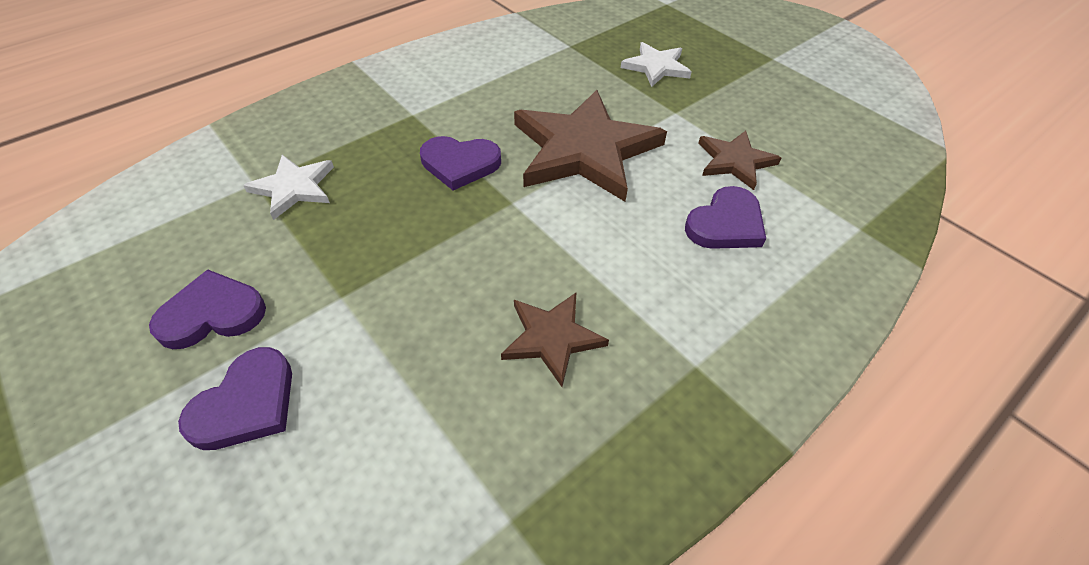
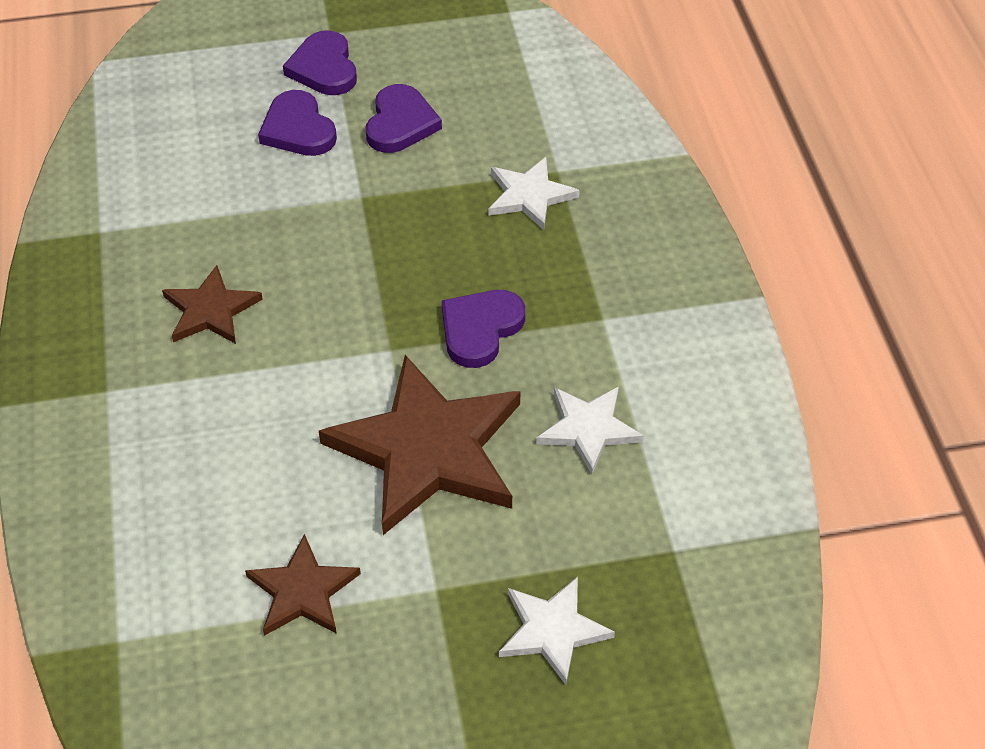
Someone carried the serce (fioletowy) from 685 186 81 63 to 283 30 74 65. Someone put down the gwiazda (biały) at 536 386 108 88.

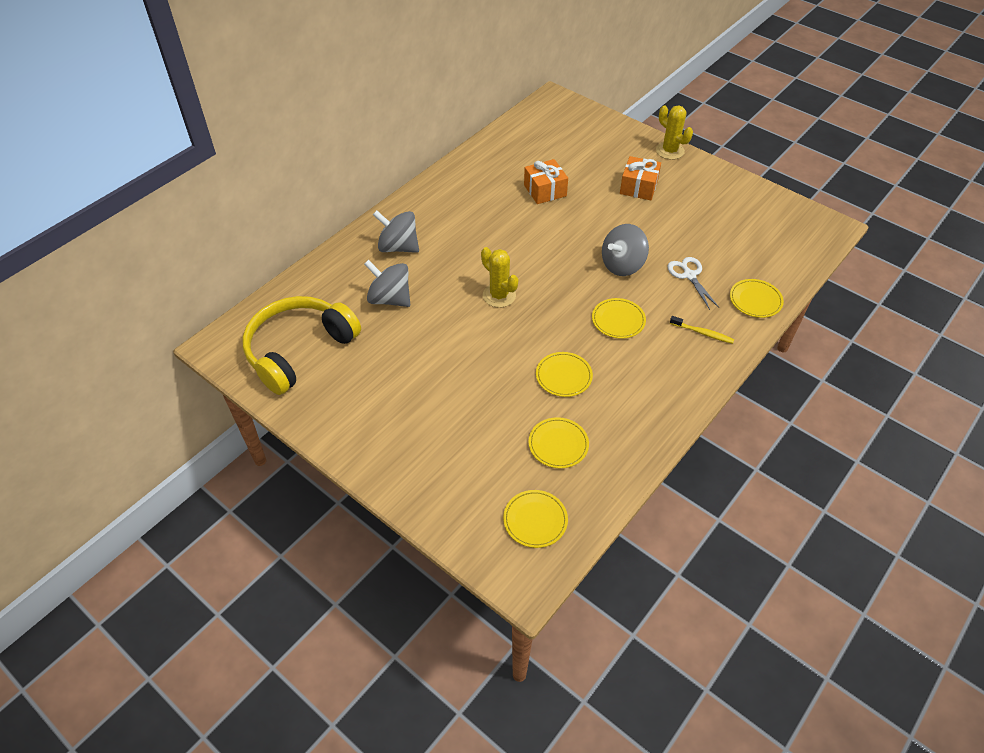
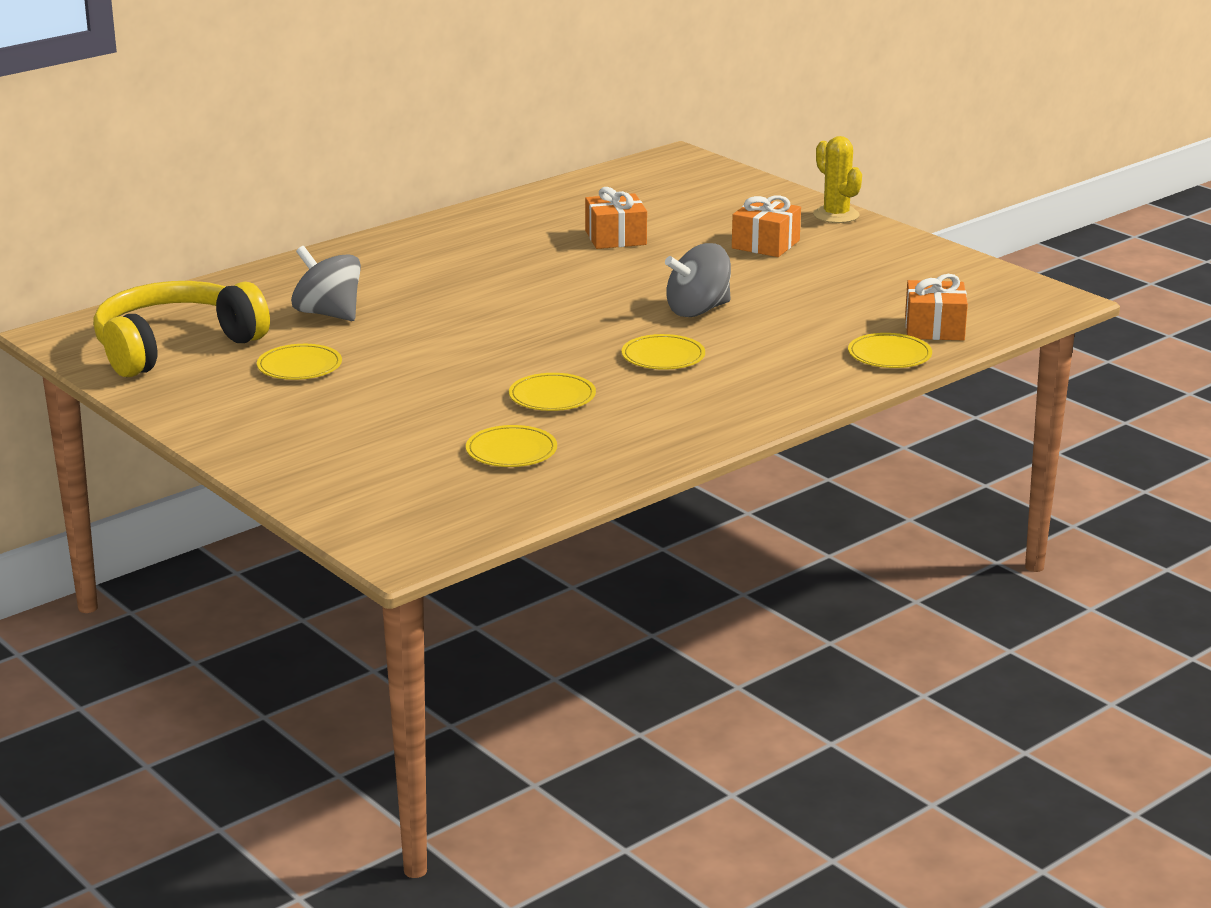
Someone took away the bączek (szary) at 373 210 46 43. Someone took away the kaktus (żółty) at 481 247 37 61. Someone carried the talerz (żółty) from 503 490 65 58 to 257 344 85 36. Someone took away the nożyczki (biały) at 667 257 52 53. Someone took away the szczoteczka do zębów (żółty) at 670 316 64 28. Someone put down the prezent (pomarańczowy) at 905 274 63 67.

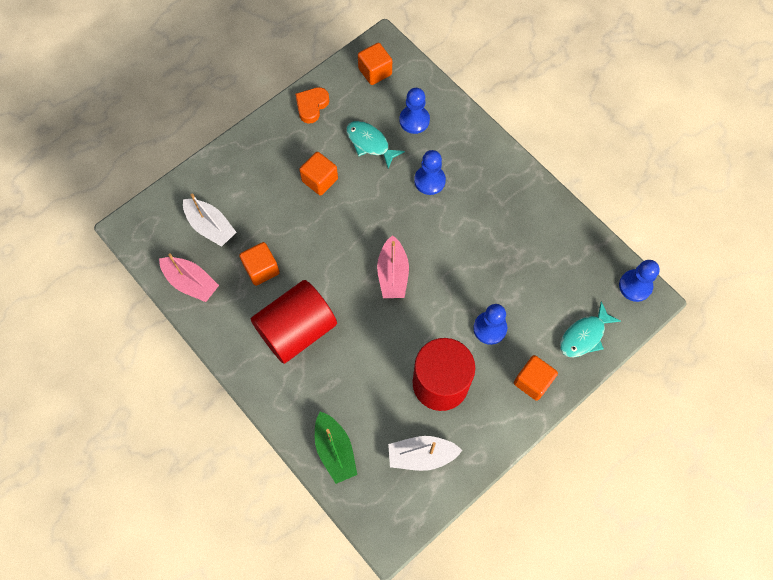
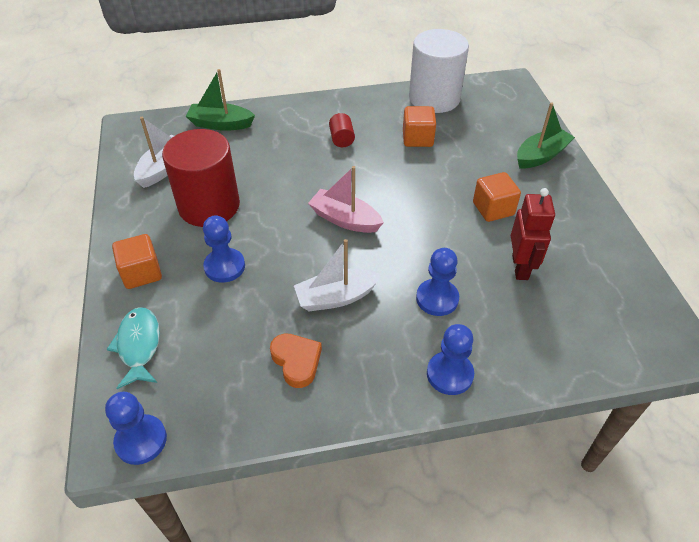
Someone swapped the łódka (różowy) at 159 253 60 49 for the walec (biały) at 409 29 60 84. Someone carried the łódka (biały) from 183 193 54 54 to 294 239 87 73. Someone scaled the walec (czerwony) at 251 280 86 84 by 0.41. Someone carried the serce (pomarańczowy) from 295 87 34 36 to 270 333 52 55. Someone swapped the ryba (turkusowy) at 346 121 59 48 for the robot (czerwony) at 511 188 44 92. Someone took away the sześcian (pomarańczowy) at 358 43 34 42. Someone carried the pionek (niebieski) from 399 88 31 46 to 427 324 47 71. Someone put down the łódka (zielony) at 517 102 58 66.

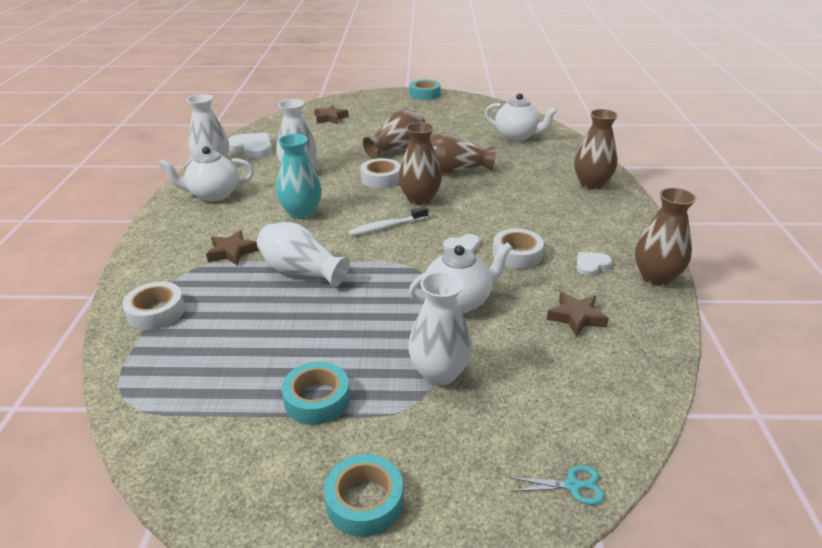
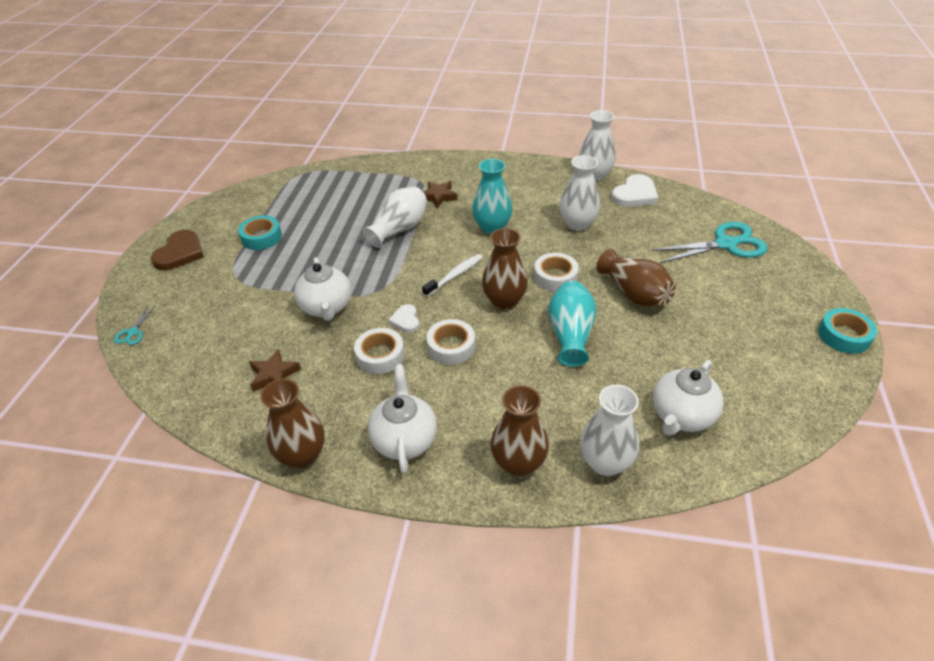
Someone carried the taśma klejąca (biały) from 122 282 63 48 to 426 319 49 46. Someone carried the imbryk (biały) from 159 146 95 56 to 368 364 69 110. Someone swapped the gwiazda (brązowy) at 314 105 35 19 for the nożyczki (turkusowy) at 651 222 117 41. Someone swapped the taśma klejąca (turkusowy) at 324 454 79 83 for the serce (brązowy) at 151 230 53 40. Someone rotated the szczoteczka do zębów (biały) at 348 206 80 30 by 60 degrees clockwise. Someone carried the wazon (biały) from 408 271 65 115 to 580 385 59 91. Someone repainted the wazon (brązowy) at 430 133 66 40, which became the wazon (turkusowy) at 548 281 49 86. Someone took away the serce (biały) at 576 252 36 24.

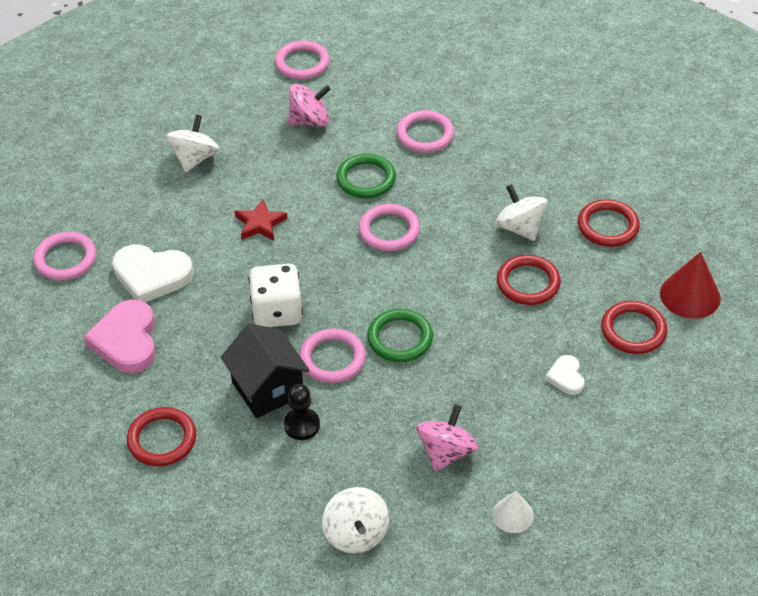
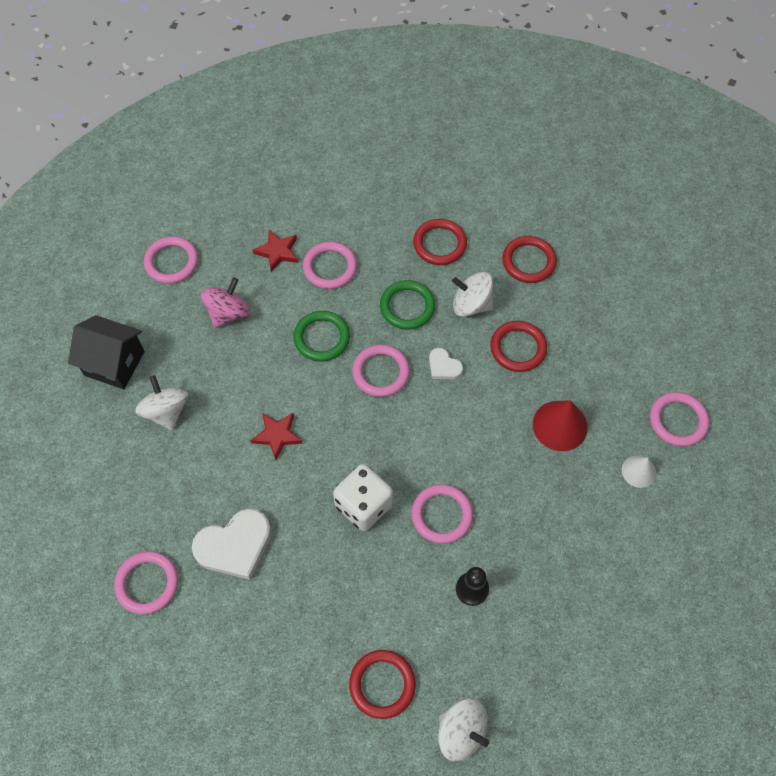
Someone took away the serce (różowy) at 84 299 72 74. Someone carried the domek (czarny) from 221 323 89 95 to 68 315 77 74. Someone carried the bączek (biały) from 322 487 67 67 to 438 699 51 62. Someone carried the pierścień (zielony) from 367 309 66 53 to 380 280 55 50. Someone took away the bączek (różowy) at 416 404 62 68. Someone carried the stożek (biały) from 492 491 42 42 to 622 456 34 32. Someone carried the serce (biały) from 545 355 40 40 to 429 348 34 31. Someone carried the pierścień (czerwony) from 601 301 66 53 to 413 219 54 46. Someone carried the stożek (czerwony) from 660 252 61 67 to 533 401 55 50. Someone put down the gwiazda (czerwony) at 253 230 45 42. Someone put down the pierścień (różowy) at 650 392 59 55.

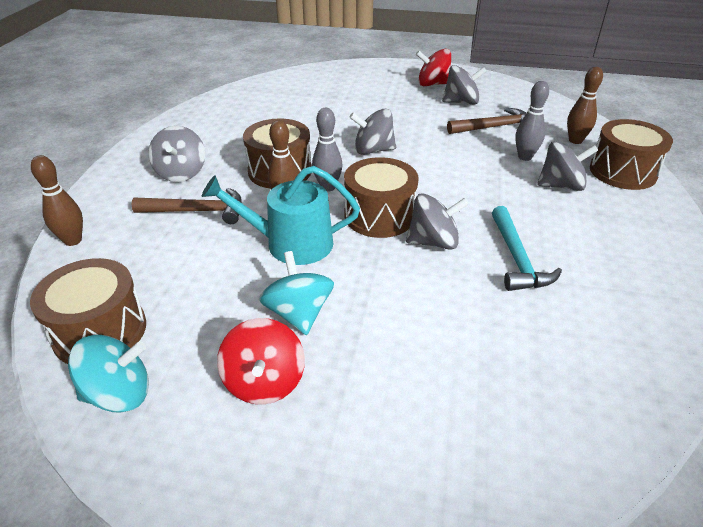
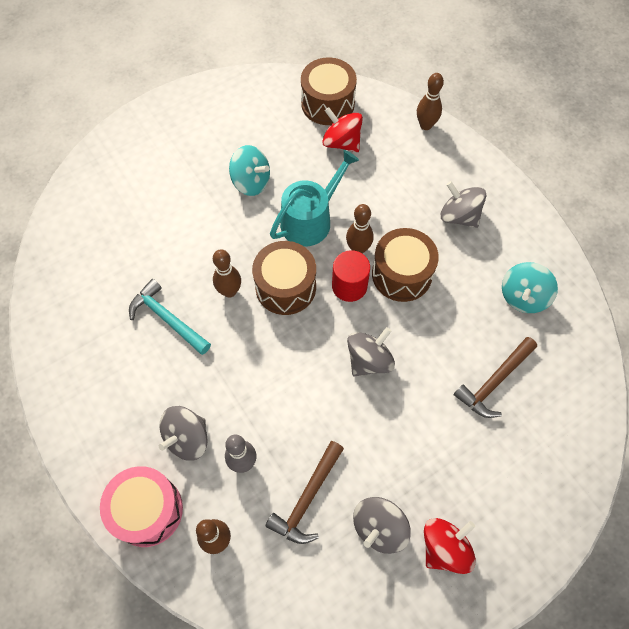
Someone carried the bączek (turkusowy) from 68 335 81 78 to 502 262 56 51. Someone carried the młotek (brązowy) from 132 188 109 36 to 454 337 83 81. Someone carried the bączek (czerwony) from 217 318 88 86 to 322 107 41 45. Someone swapped the kręgiel (szary) at 312 108 31 84 for the walec (czerwony) at 332 250 38 52. Someone swapped the bączek (szary) at 406 193 63 57 for the kręgiel (brązowy) at 213 249 28 49. Someone repainted the bęben (brązowy) at 590 119 83 71, which became the bęben (różowy) at 100 466 83 81.

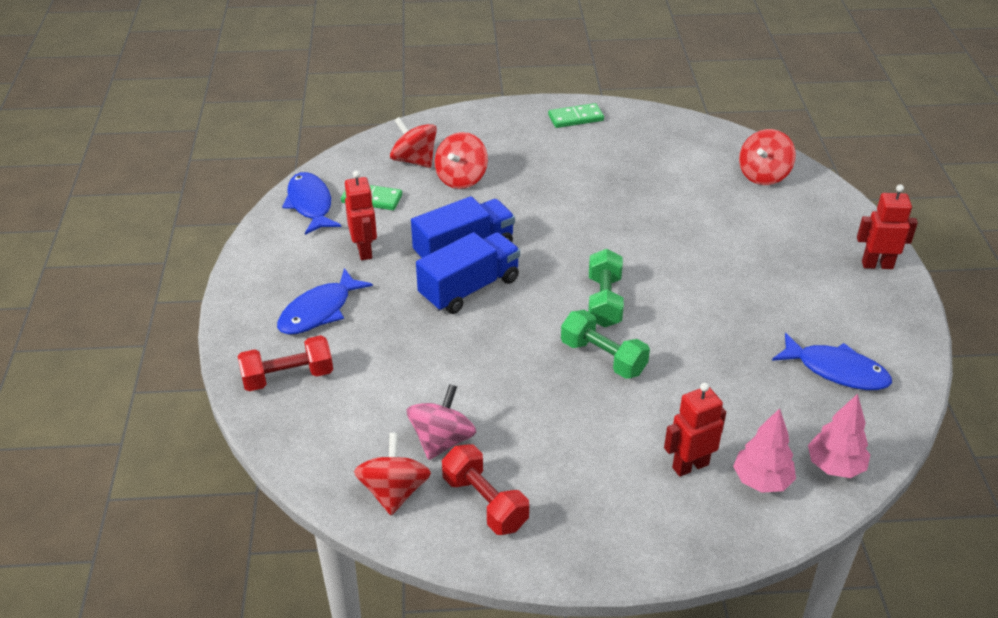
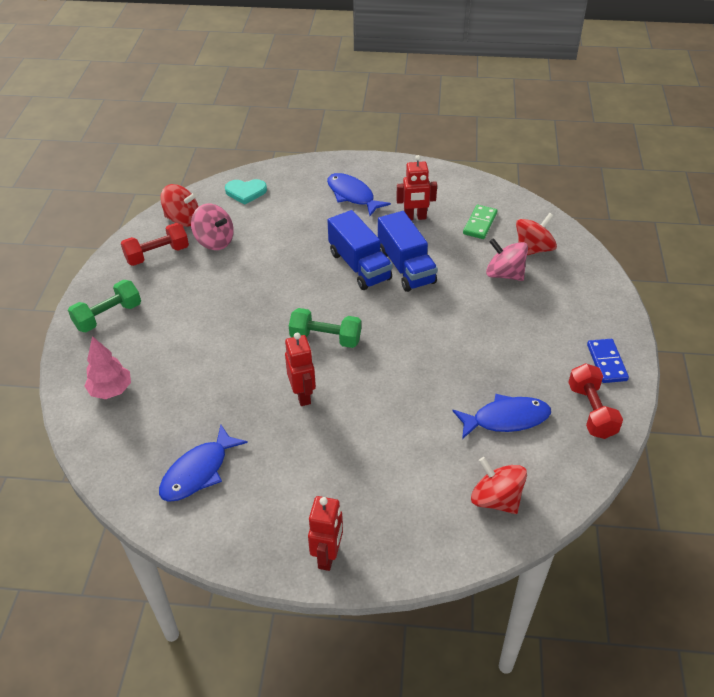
Someone carried the hantel (czerwony) from 238 335 95 56 to 568 363 55 76. Someone carried the ryba (niebieski) from 282 172 59 63 to 452 394 99 45. Someone repainted the bączek (czerwony) at 434 132 54 57, which became the bączek (różowy) at 486 238 42 43. Someone repainted the kostka domina (zielony) at 548 103 56 25, which became the kostka domina (niebieski) at 587 339 42 44. Someone carried the hantel (zielony) from 561 310 89 69 to 68 280 73 52. Someone carried the robot (czerwony) from 664 383 62 94 to 285 333 31 73. Someone took away the drzewko (różowy) at 808 394 62 84. Someone put down the serce (turkusowy) at 225 179 42 26.

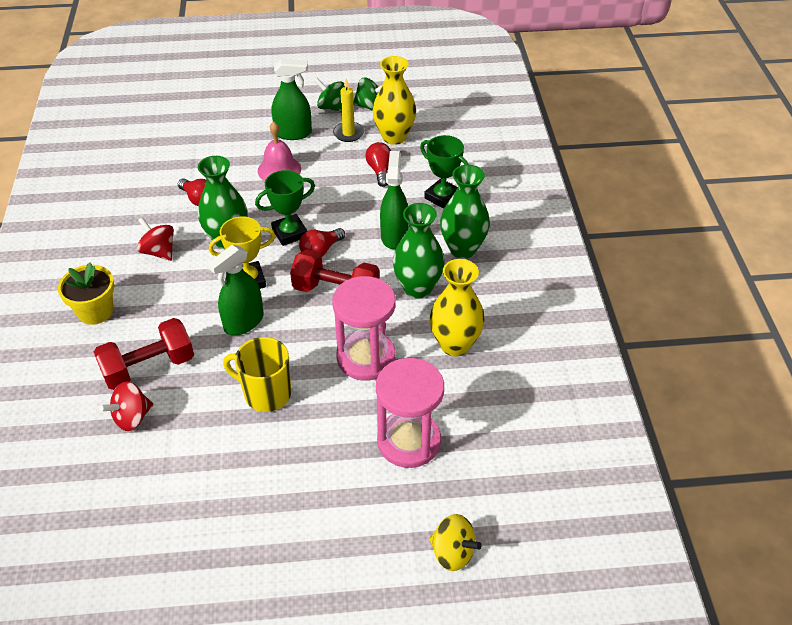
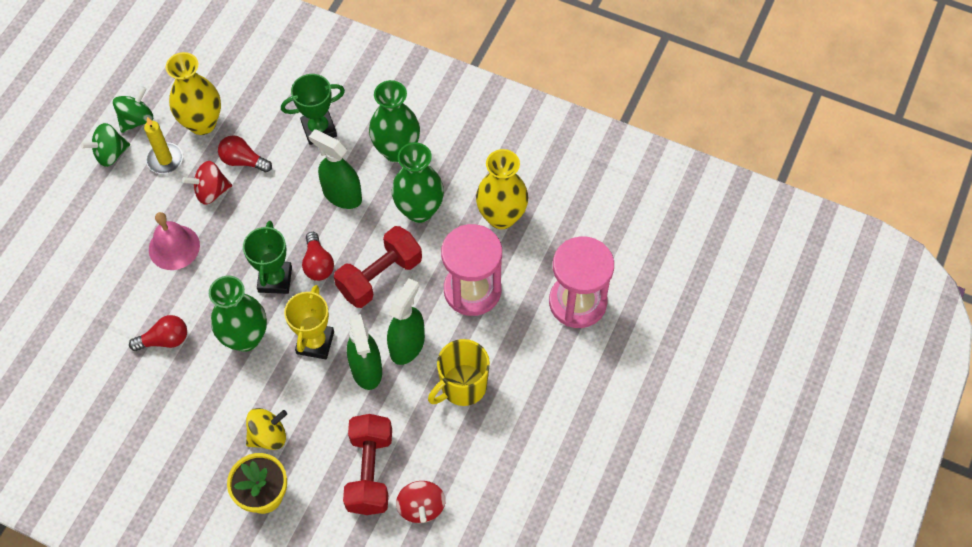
Someone carried the bączek (czerwony) from 137 217 37 44 to 182 161 50 44. Someone carried the spryskiwacz (zielony) from 272 59 40 81 to 387 278 38 87. Someone carried the bączek (żółty) from 429 514 53 57 to 246 408 41 42.

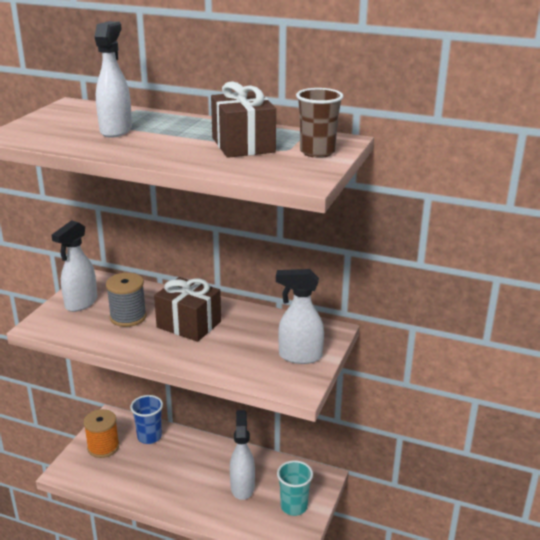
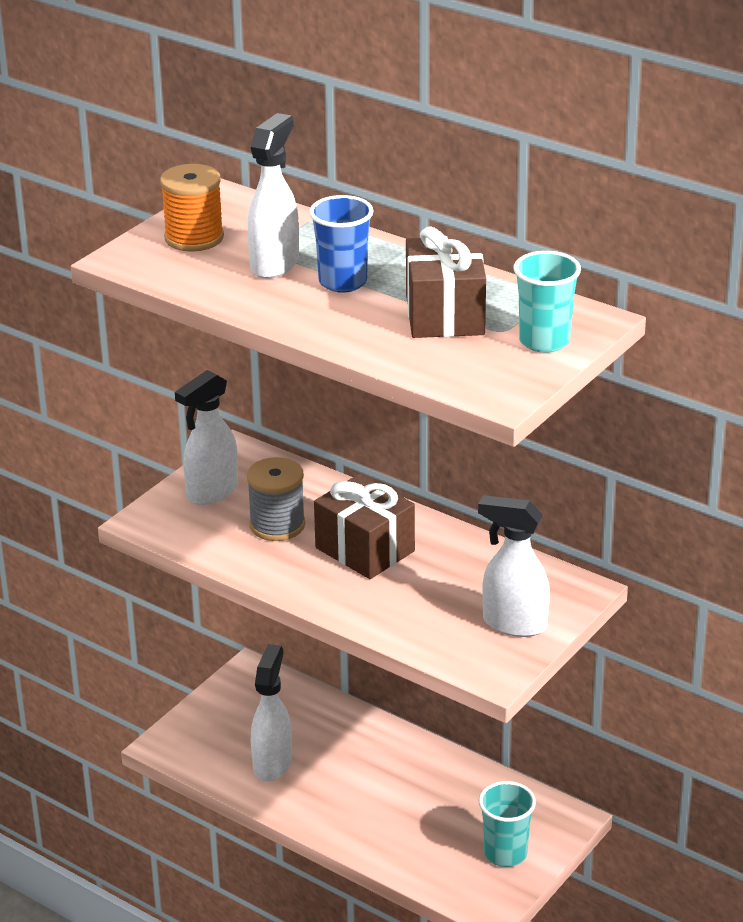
Someone carried the szpulka (pomarańczowy) from 83 409 36 49 to 160 164 64 88. Someone carried the szklanka (niebieski) from 130 395 33 49 to 309 195 65 98. Someone carried the spryskiwacz (biały) from 230 410 25 90 to 251 644 41 137. Someone repainted the szklanka (brązowy) at 296 88 48 70, which became the szklanka (turkusowy) at 513 251 68 102.

